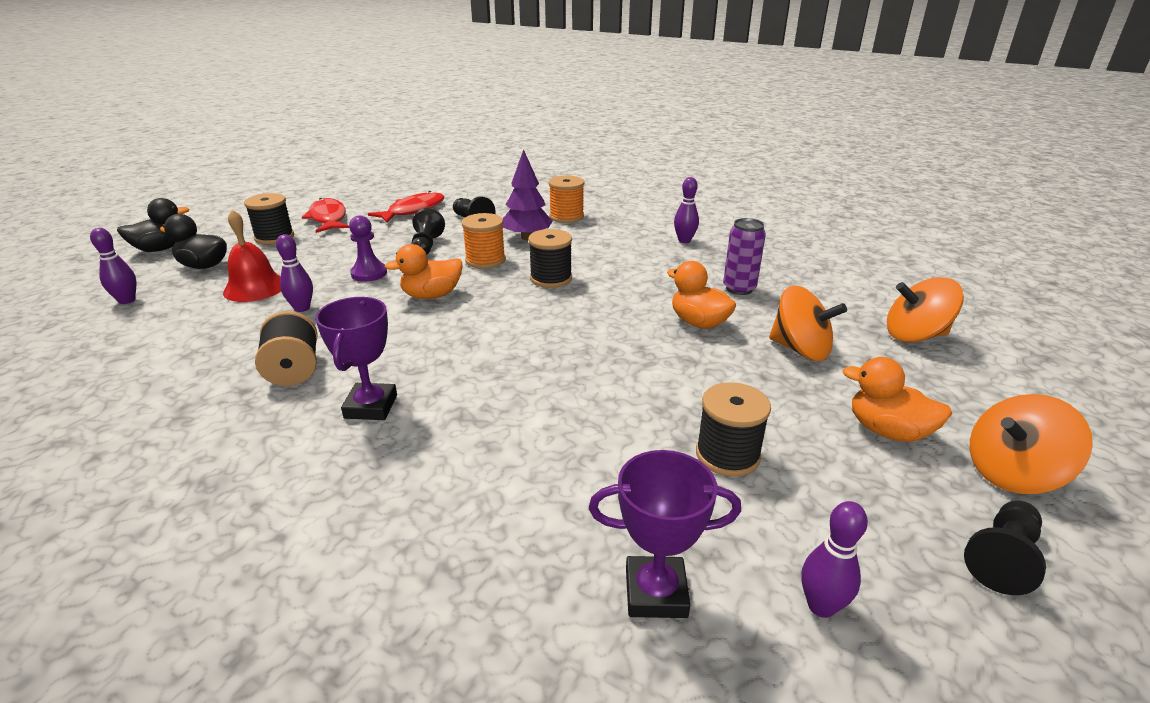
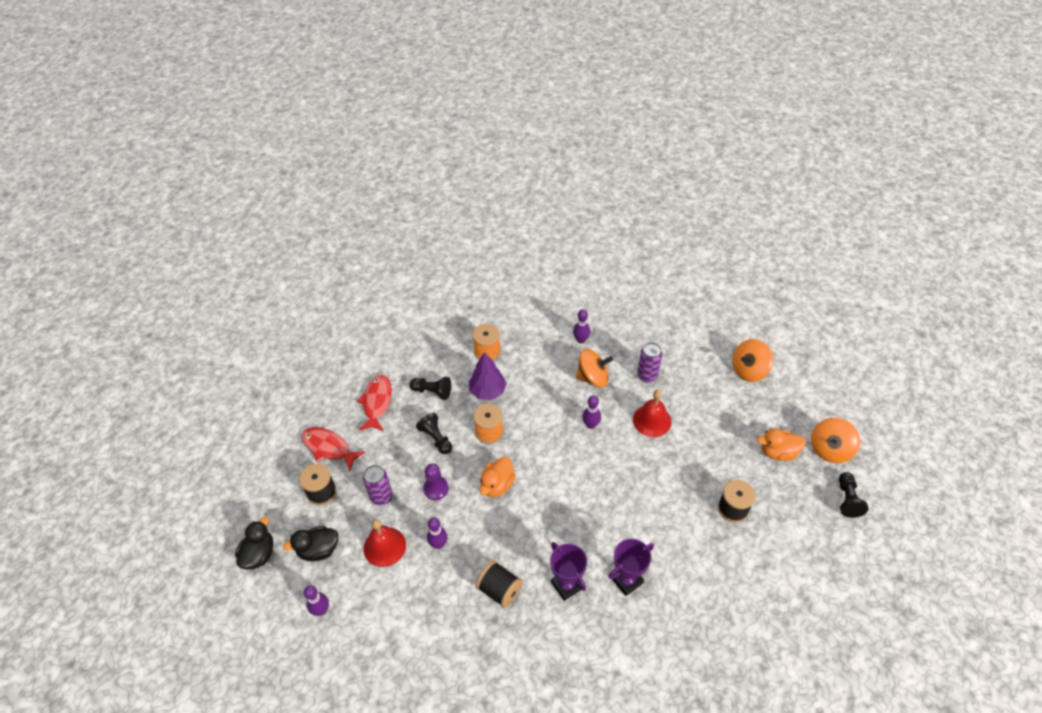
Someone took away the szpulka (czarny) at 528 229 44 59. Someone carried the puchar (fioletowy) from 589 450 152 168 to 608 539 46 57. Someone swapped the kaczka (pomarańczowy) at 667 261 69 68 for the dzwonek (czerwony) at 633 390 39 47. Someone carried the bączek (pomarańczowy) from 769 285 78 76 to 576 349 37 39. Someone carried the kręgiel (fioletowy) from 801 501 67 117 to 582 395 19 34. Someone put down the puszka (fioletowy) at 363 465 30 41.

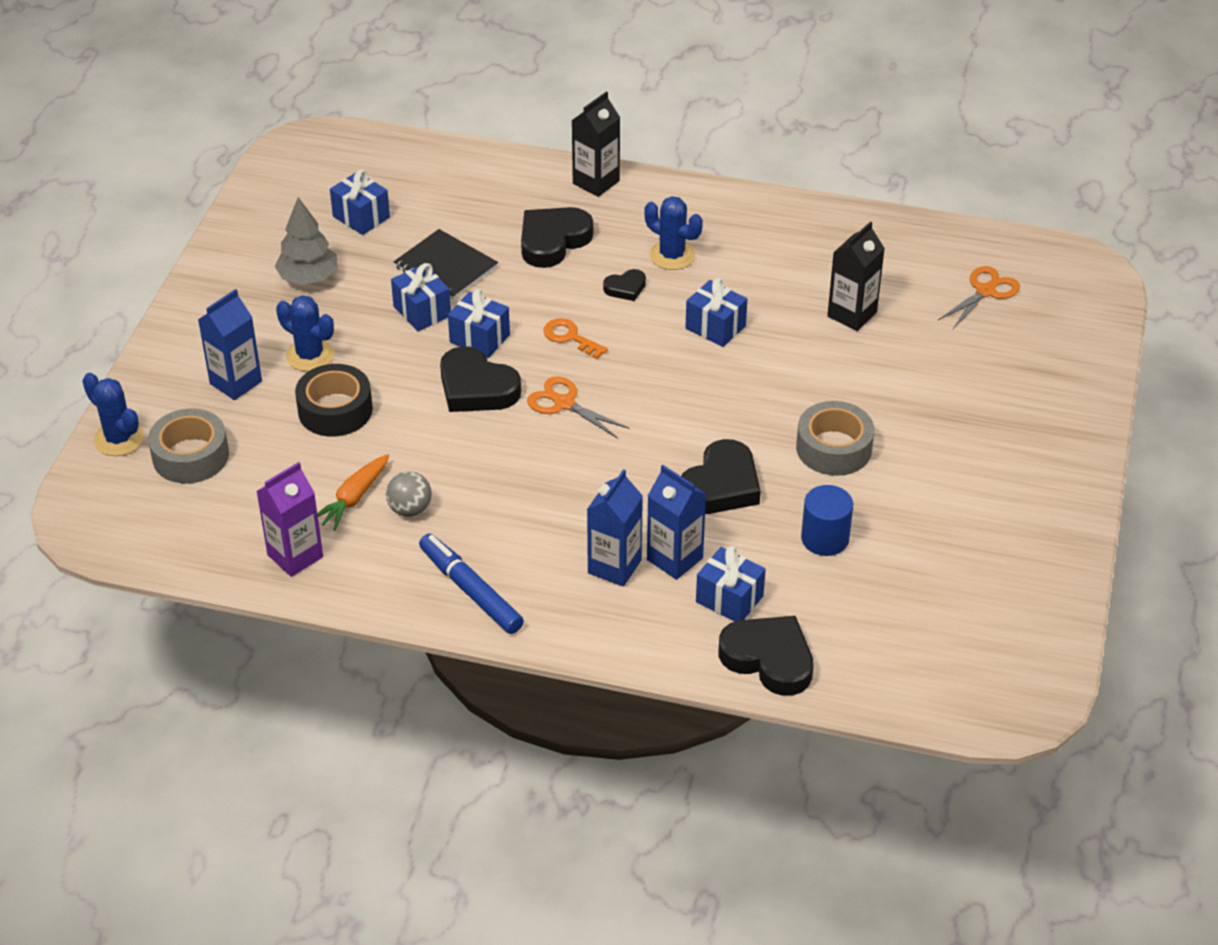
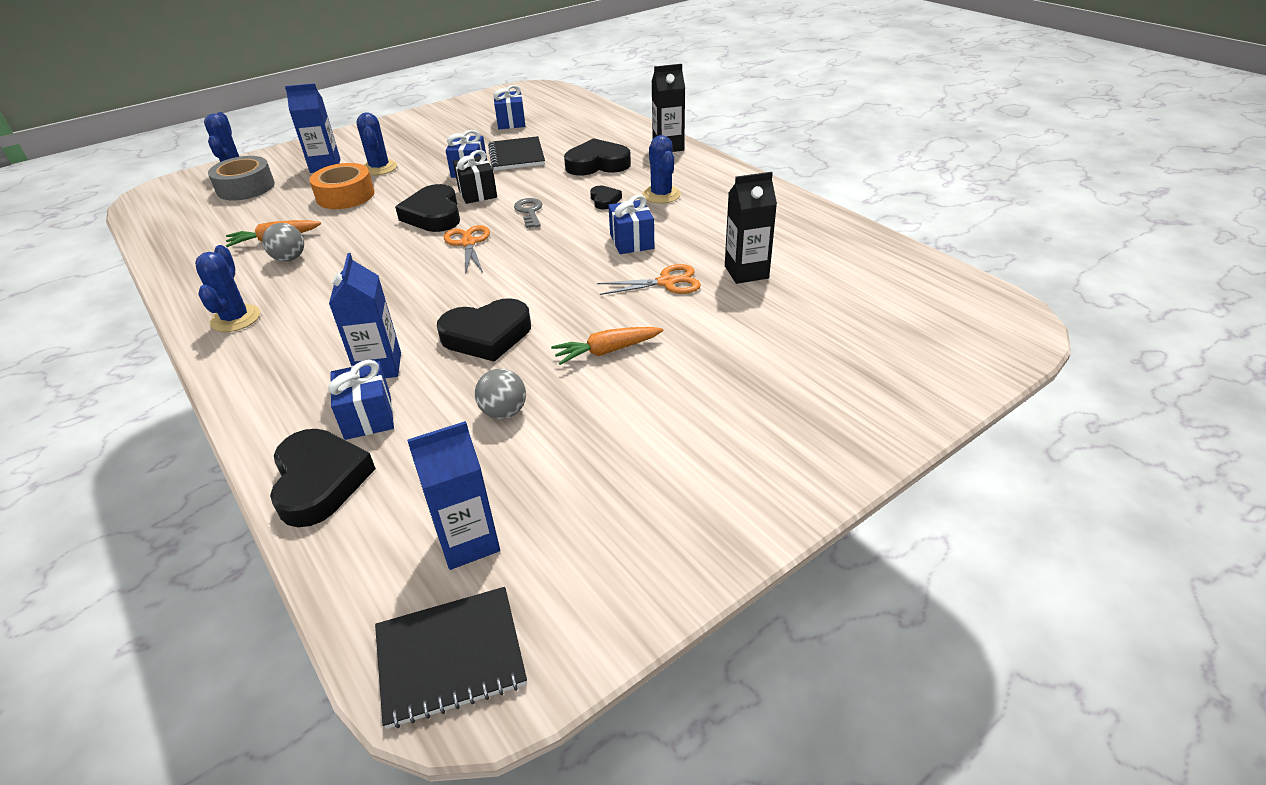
Someone took away the karton mleka (fioletowy) at 256 462 67 115. Someone took away the drzewko (szary) at 275 197 63 88. Someone repainted the taśma klejąca (czarny) at 295 364 78 73, which became the taśma klejąca (pomarańczowy) at 309 163 66 46. Someone swapped the flamaster (niebieski) at 419 534 105 100 for the kaktus (niebieski) at 195 245 65 87. Someone repainted the prezent (niebieski) at 448 289 62 69, which became the prezent (czarny) at 453 150 44 54. Someone repainted the klucz (pomarańczowy) at 543 318 65 41, which became the klucz (szary) at 514 198 28 30. Someone carried the karton mleka (niebieski) from 587 469 56 118 to 407 421 93 149. Someone rotated the serce (czarny) at 603 269 43 32 by 120 degrees counterclockwise. Someone swapped the taśma klejąca (szary) at 796 401 78 75 for the marchewka (pomarańczowy) at 551 327 112 38. Someone swapped the walec (niebieski) at 801 485 52 71 for the piłka (szary) at 475 368 51 51. Someone carried the nożyczki (pomarańczowy) from 938 266 82 63 to 597 264 104 31. Someone put down the zeszyt (czarny) at 375 587 152 142.

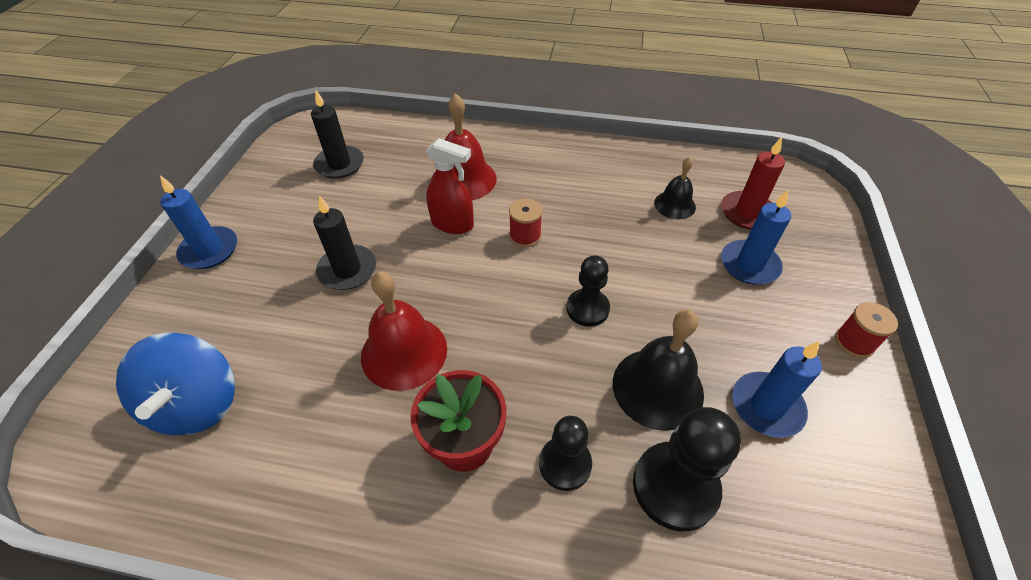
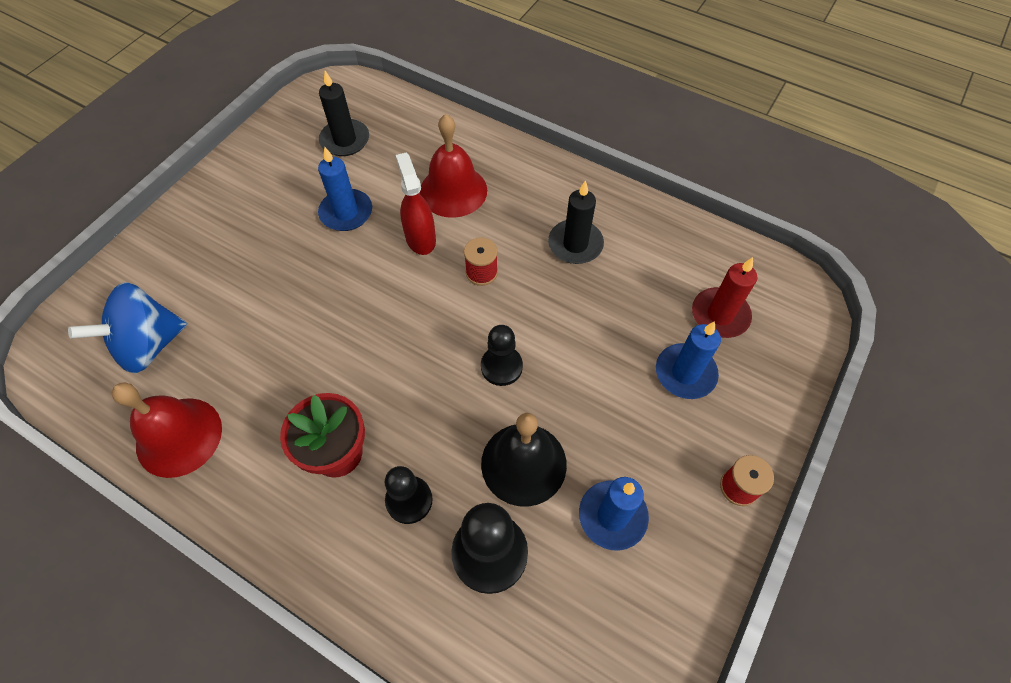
Someone rotated the bączek (niebieski) at 116 333 119 102 by 45 degrees clockwise. Someone carried the świeca (niebieski) from 160 175 77 94 to 318 147 54 84. Someone carried the świeca (czarny) from 313 195 63 95 to 548 180 56 84. Someone carried the dzwonek (czerwony) from 361 271 86 120 to 112 382 110 96. Someone rotated the spryskiwacz (czerwony) at 426 138 48 96 by 150 degrees counterclockwise. Someone took away the dzwonek (czarny) at 654 157 42 62.

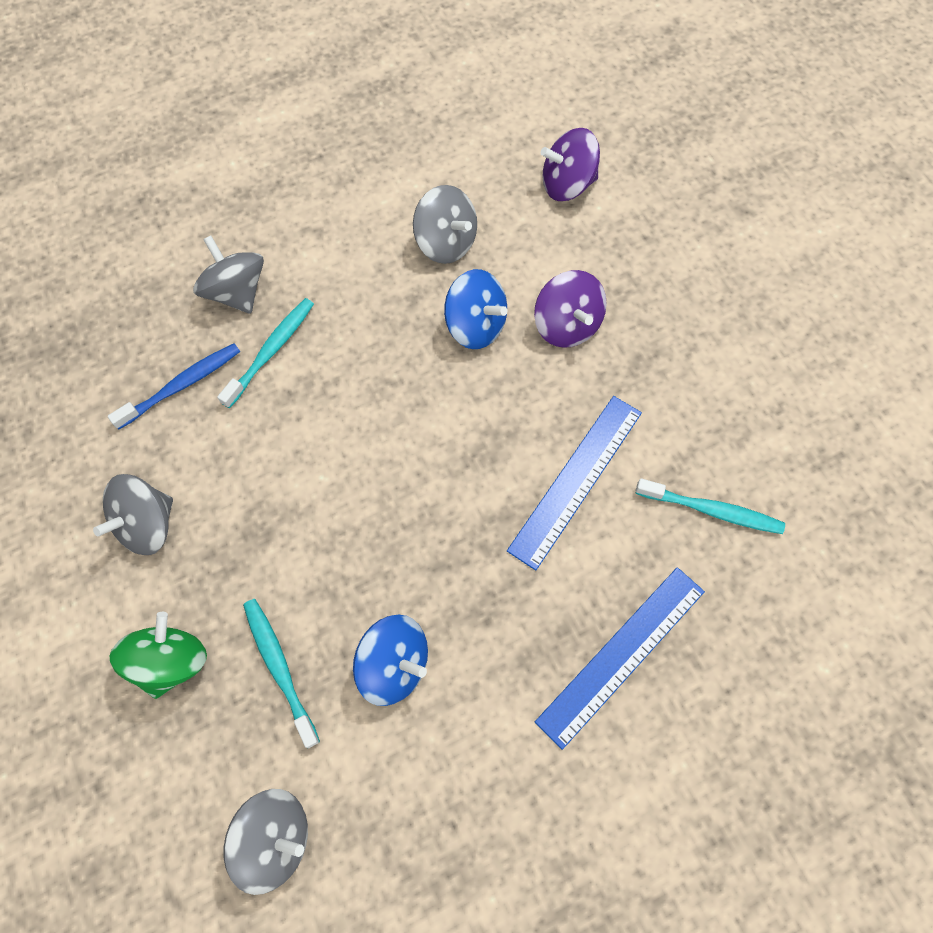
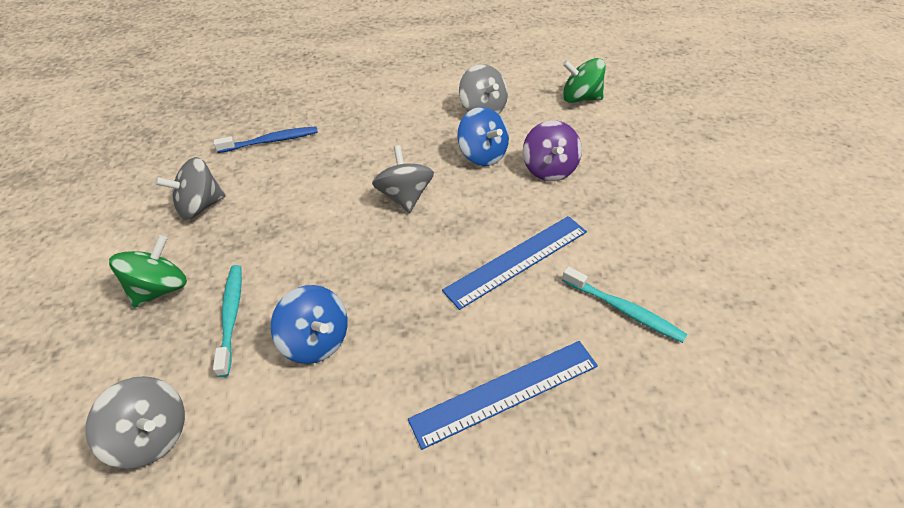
Someone carried the bączek (szary) from 193 235 71 79 to 372 145 62 68. Someone took away the szczoteczka do zębów (turkusowy) at 217 298 97 110. Someone repainted the bączek (fioletowy) at 541 128 59 73, which became the bączek (zielony) at 563 58 43 45.

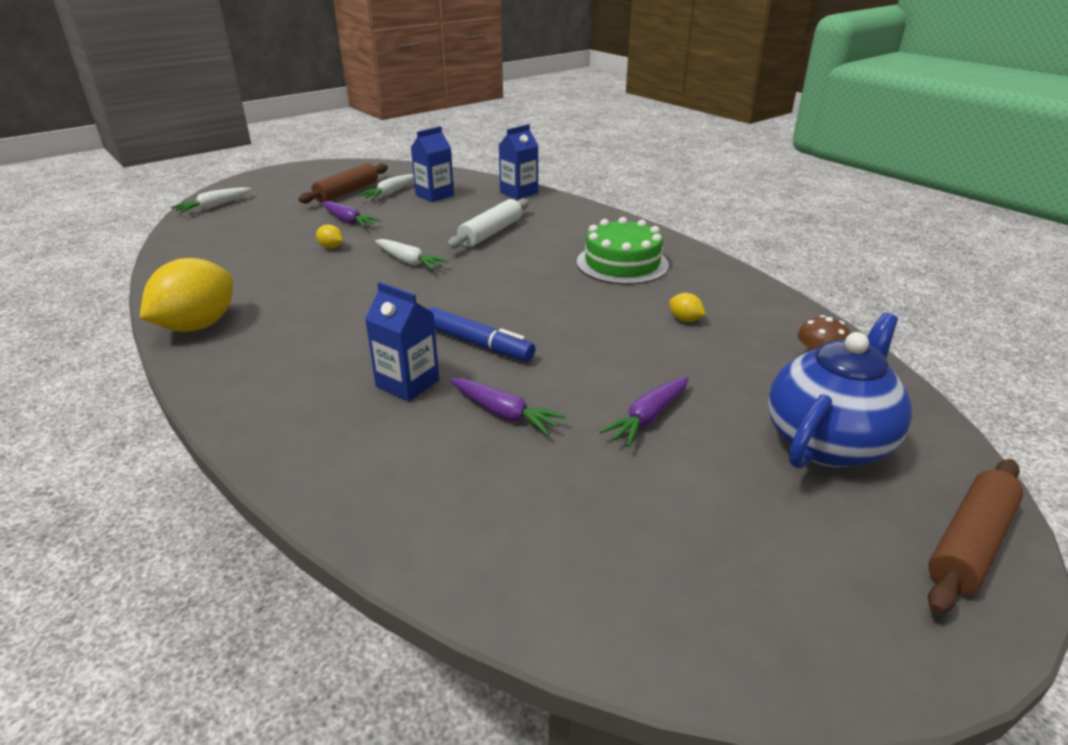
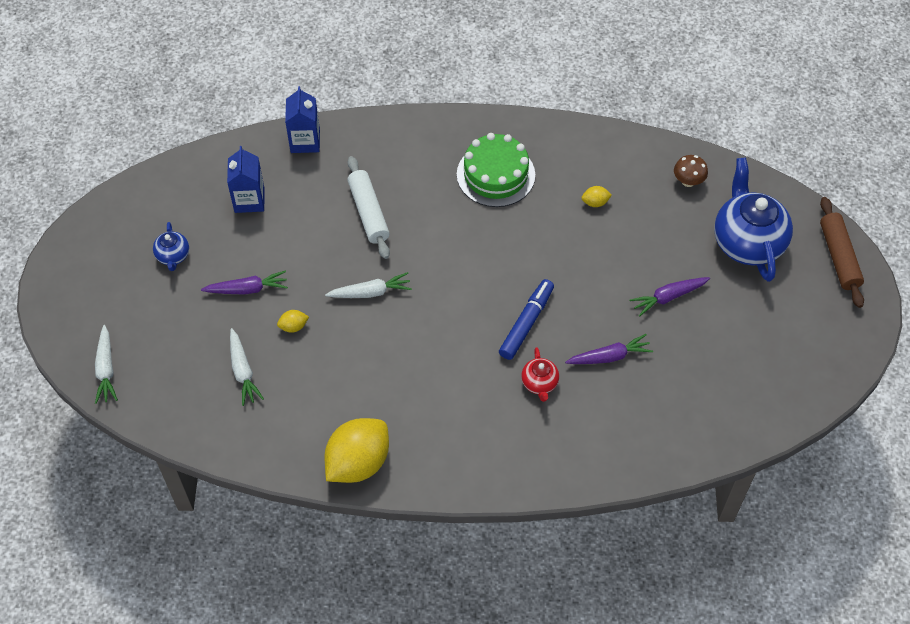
Someone rotated the cytryna (żółty) at 140 258 93 74 by 60 degrees clockwise. Someone swapped the wałek do ciasta (brązowy) at 298 163 90 40 for the imbryk (niebieski) at 153 222 36 49. Someone carried the marchewka (biały) from 358 174 56 26 to 230 328 34 78. Someone swapped the karton mleka (niebieski) at 365 282 74 120 for the imbryk (czerwony) at 521 347 38 55. Someone rotated the flamaster (niebieski) at 428 307 107 54 by 45 degrees counterclockwise. Someone rotated the marchewka (fioletowy) at 600 376 89 71 by 75 degrees clockwise.

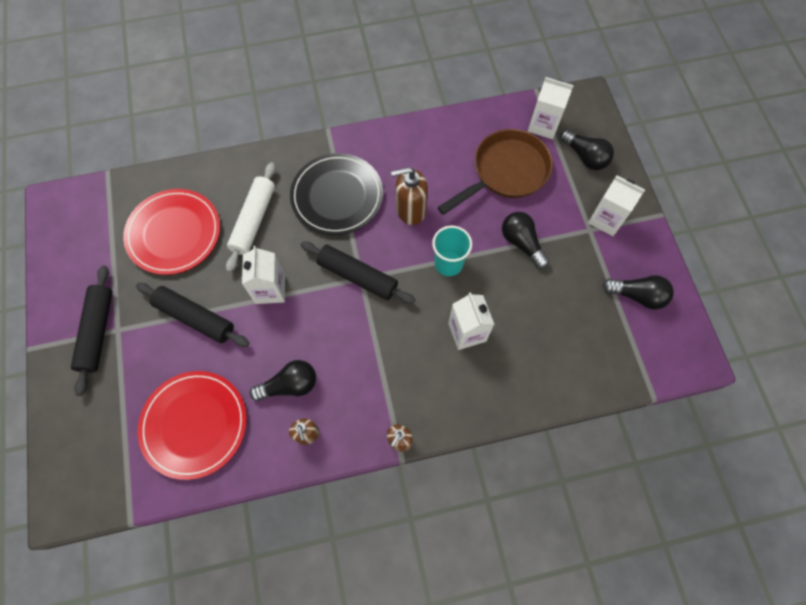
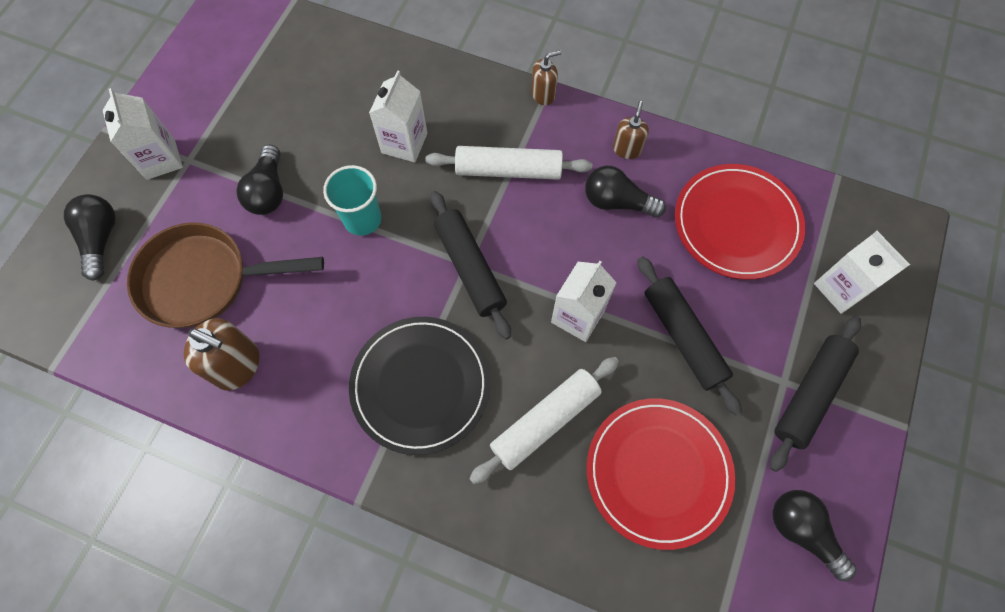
Someone carried the dozownik mydła (brązowy) from 391 167 37 58 to 184 318 75 72. Someone carried the karton mleka (biały) from 528 77 46 62 to 814 231 96 83. Someone carried the żarówka (czarny) from 603 275 71 35 to 773 490 84 91. Someone put down the wałek do ciasta (biały) at 426 146 166 34.

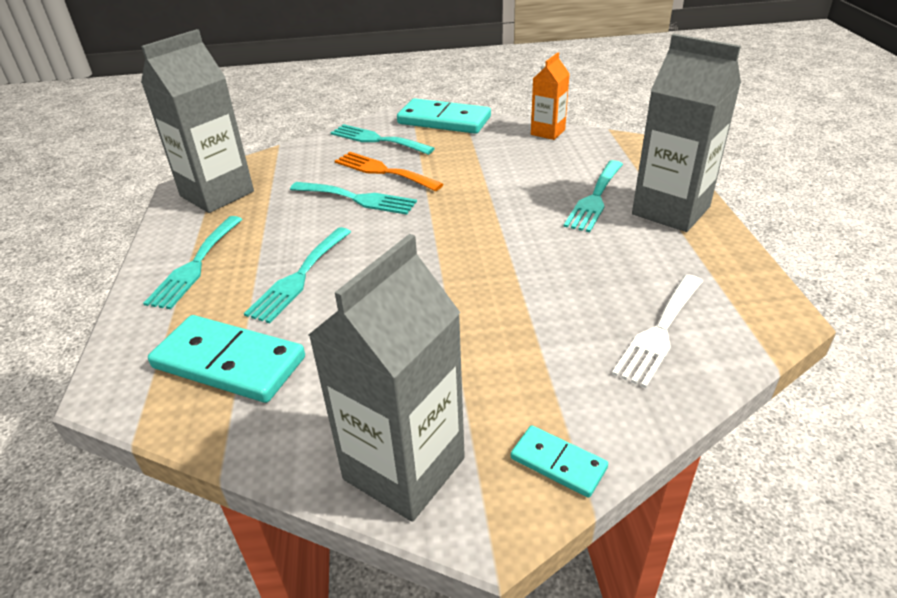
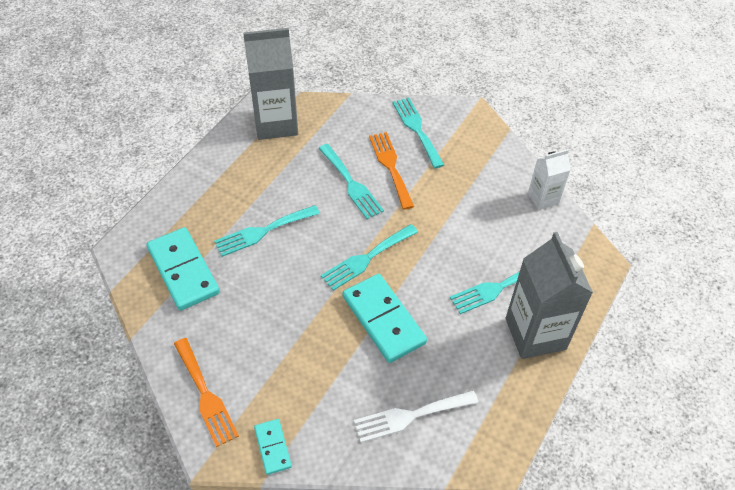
Someone carried the widelec (turkusowy) from 143 216 100 93 to 321 224 97 67. Someone swapped the karton mleka (szary) at 308 234 157 288 for the widelec (pomarańczowy) at 174 338 65 109. Someone carried the kostka domina (turkusowy) from 397 98 94 36 to 343 274 84 89. Someone repainted the karton mleka (pomarańczowy) at 531 52 39 88, which became the karton mleka (biały) at 528 149 43 61.

